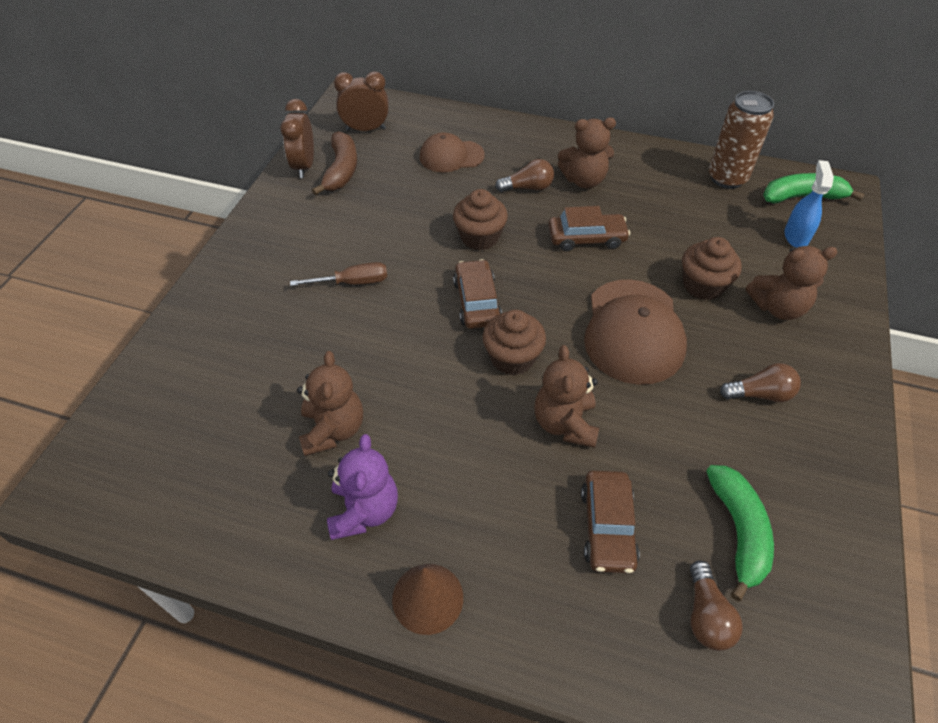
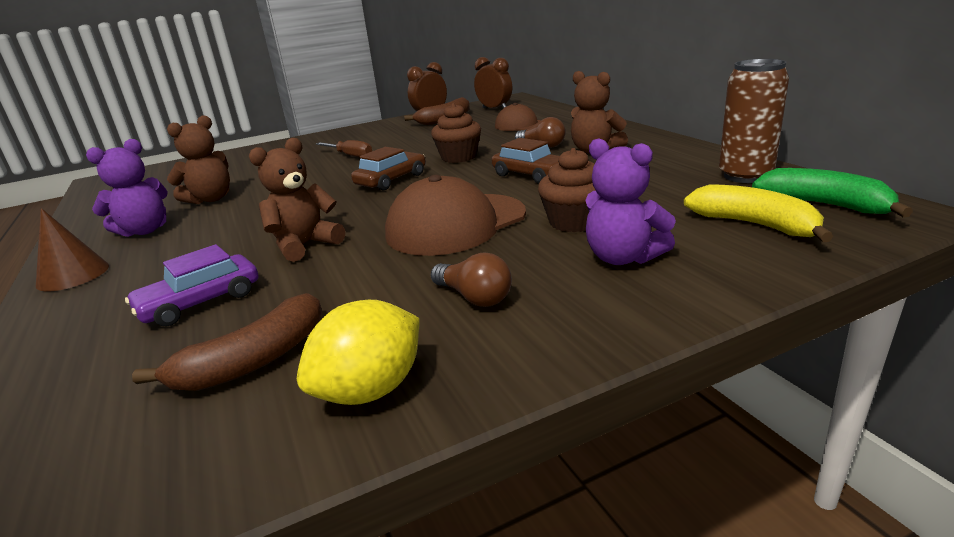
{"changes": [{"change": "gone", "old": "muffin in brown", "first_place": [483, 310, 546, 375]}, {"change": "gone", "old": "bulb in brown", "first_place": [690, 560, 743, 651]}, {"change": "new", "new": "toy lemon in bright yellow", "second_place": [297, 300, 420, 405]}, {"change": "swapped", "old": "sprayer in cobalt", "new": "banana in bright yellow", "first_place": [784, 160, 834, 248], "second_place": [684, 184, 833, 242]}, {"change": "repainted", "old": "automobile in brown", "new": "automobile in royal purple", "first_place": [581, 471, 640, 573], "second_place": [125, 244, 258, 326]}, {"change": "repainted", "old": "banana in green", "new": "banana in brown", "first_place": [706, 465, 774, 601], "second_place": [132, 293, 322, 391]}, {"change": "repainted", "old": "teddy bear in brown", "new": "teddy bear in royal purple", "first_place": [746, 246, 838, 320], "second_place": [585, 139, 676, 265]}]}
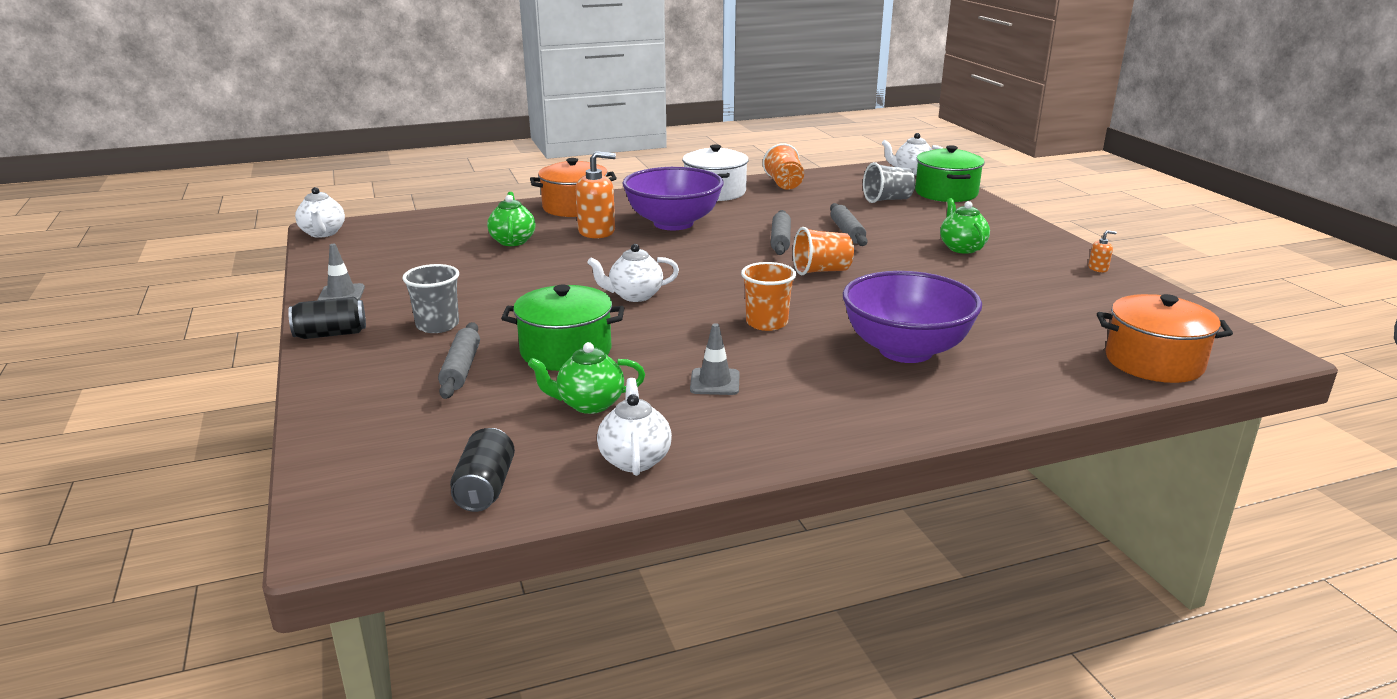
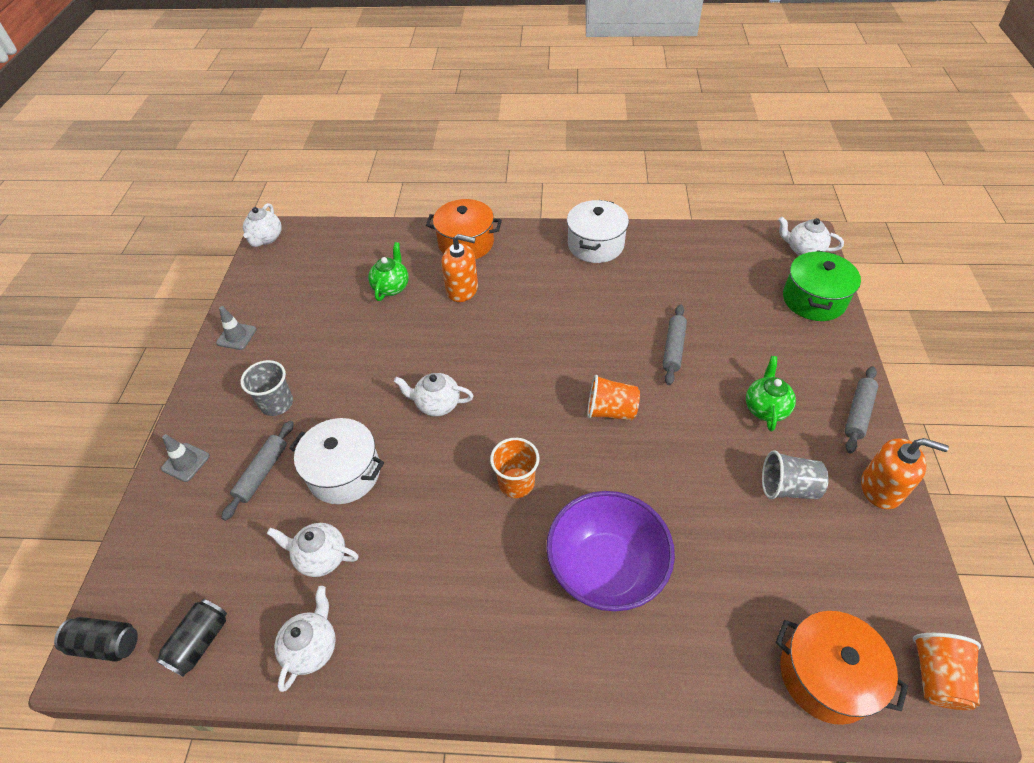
{"changes": [{"change": "gone", "old": "bowl in royal purple", "first_place": [622, 167, 724, 230]}, {"change": "shifted", "old": "tin in ebony", "first_place": [288, 297, 366, 339], "second_place": [54, 617, 138, 662]}, {"change": "shifted", "old": "safety cone in ash-grey", "first_place": [690, 323, 740, 395], "second_place": [161, 434, 210, 482]}, {"change": "shifted", "old": "cup in orange", "first_place": [763, 143, 804, 190], "second_place": [913, 633, 981, 710]}, {"change": "shifted", "old": "rolling pin in ash-grey", "first_place": [771, 210, 791, 255], "second_place": [844, 366, 878, 453]}, {"change": "shifted", "old": "cup in ash-grey", "first_place": [863, 162, 915, 203], "second_place": [762, 450, 829, 499]}, {"change": "repainted", "old": "pot in green", "new": "pot in snow-white", "first_place": [501, 285, 624, 371], "second_place": [289, 418, 384, 504]}, {"change": "repainted", "old": "teapot in green", "new": "teapot in snow-white", "first_place": [528, 342, 645, 414], "second_place": [267, 523, 359, 577]}, {"change": "scaled", "old": "soap dispenser in orange", "first_place": [1088, 230, 1117, 272], "second_place": [861, 438, 949, 509], "factor": 2.21}]}
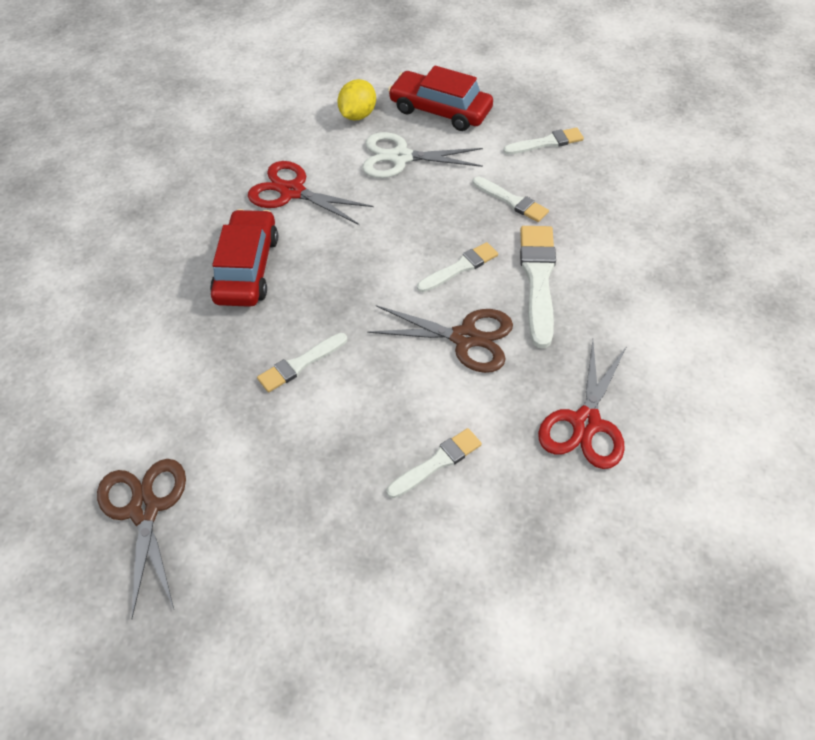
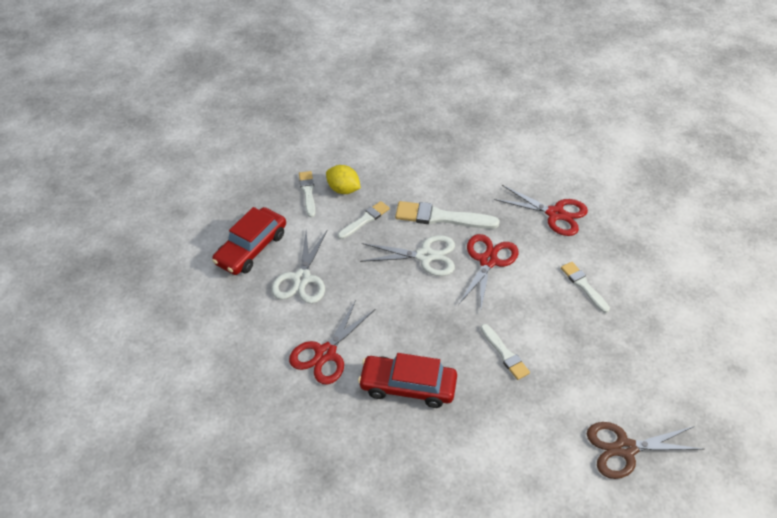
{"changes": [{"change": "shifted", "old": "toy lemon in bright yellow", "first_place": [337, 79, 376, 120], "second_place": [326, 165, 361, 194]}, {"change": "swapped", "old": "paintbrush in snow-white", "new": "scissors in snow-white", "first_place": [417, 242, 498, 292], "second_place": [360, 235, 455, 276]}, {"change": "repainted", "old": "scissors in brown", "new": "scissors in crimson", "first_place": [367, 305, 513, 373], "second_place": [458, 234, 519, 313]}]}
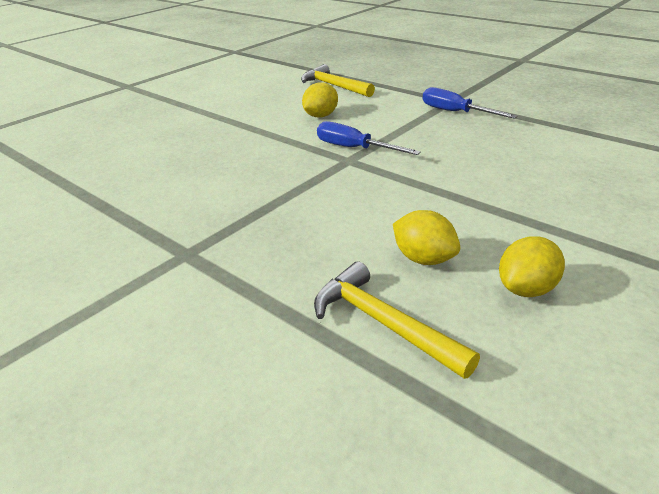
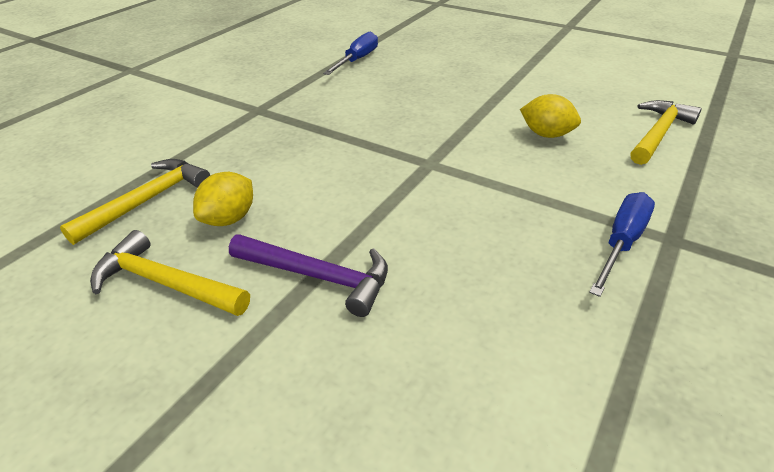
{"changes": [{"change": "new", "new": "carpenter's hammer in royal purple", "second_place": [229, 234, 388, 317]}, {"change": "shifted", "old": "hand screwdriver in cobalt", "first_place": [317, 121, 421, 155], "second_place": [323, 31, 378, 75]}, {"change": "swapped", "old": "toy lemon in bright yellow", "new": "carpenter's hammer in bright yellow", "first_place": [499, 236, 565, 297], "second_place": [90, 230, 250, 316]}]}
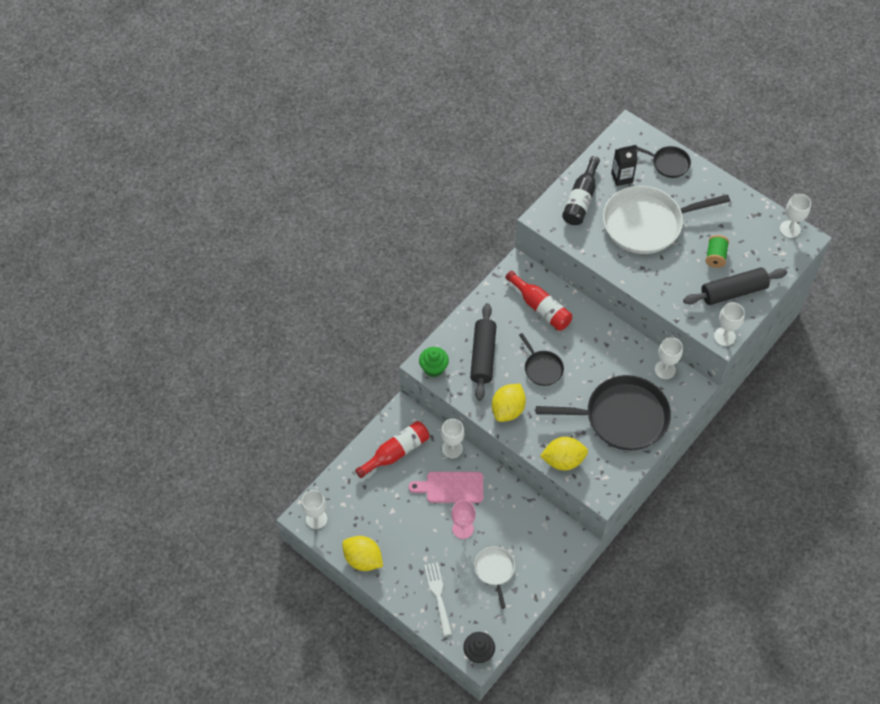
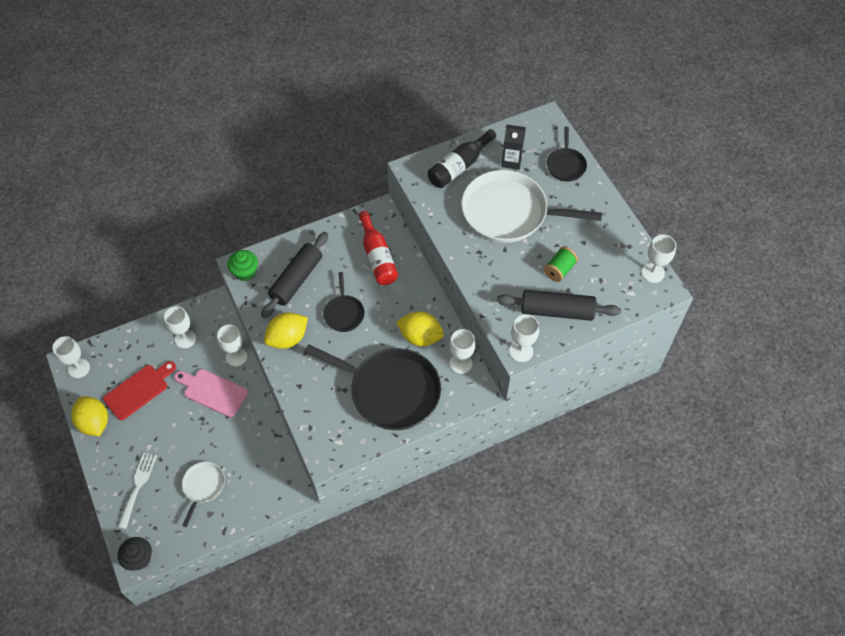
{"changes": [{"change": "gone", "old": "goblet in rose-pink", "first_place": [451, 500, 476, 539]}, {"change": "new", "new": "bread board in crimson", "second_place": [103, 361, 176, 420]}, {"change": "shifted", "old": "toy lemon in bright yellow", "first_place": [540, 437, 588, 471], "second_place": [396, 311, 444, 346]}, {"change": "swapped", "old": "flask in crimson", "new": "goblet in snow-white", "first_place": [355, 421, 429, 478], "second_place": [164, 306, 196, 348]}, {"change": "rotated", "old": "frying pan in ebony", "first_place": [636, 146, 691, 178], "second_place": [547, 127, 587, 182], "degrees": 45}]}
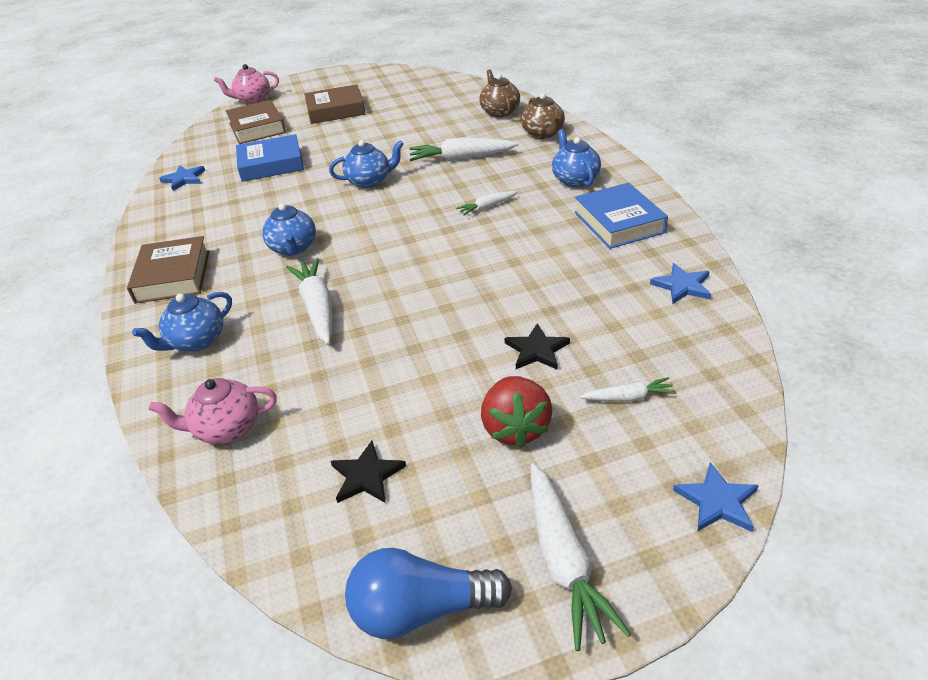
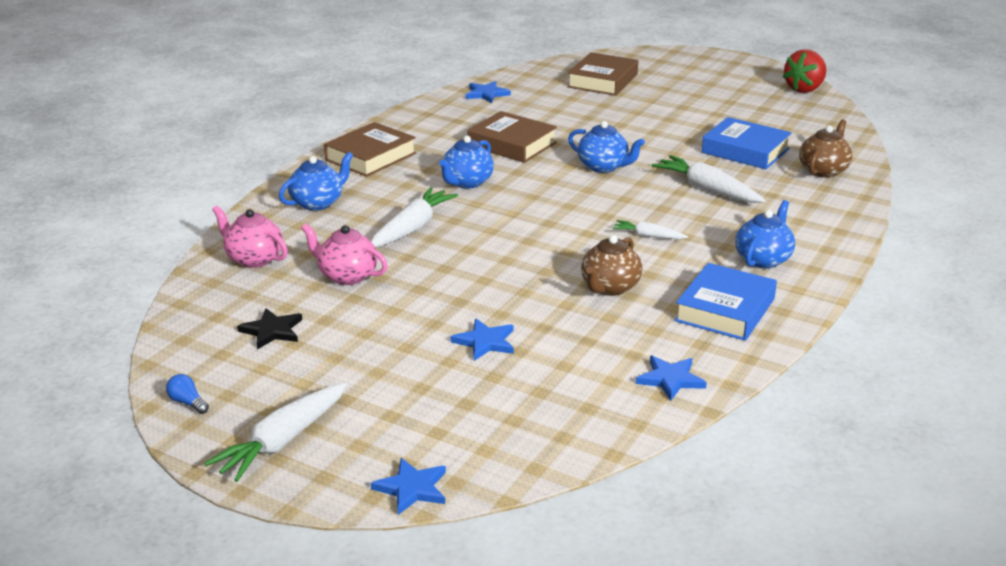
{"changes": [{"change": "gone", "old": "root vegetable in snow-white", "first_place": [580, 377, 676, 402]}, {"change": "shifted", "old": "teapot in rose-pink", "first_place": [214, 64, 279, 104], "second_place": [301, 223, 388, 285]}, {"change": "shifted", "old": "book in cobalt", "first_place": [236, 134, 304, 182], "second_place": [702, 117, 792, 169]}, {"change": "shifted", "old": "book in brown", "first_place": [304, 84, 365, 124], "second_place": [468, 111, 557, 163]}, {"change": "shifted", "old": "strawberry in crimson", "first_place": [481, 376, 553, 448], "second_place": [783, 49, 826, 93]}, {"change": "shifted", "old": "teapot in brown", "first_place": [521, 93, 565, 139], "second_place": [581, 235, 642, 296]}, {"change": "repainted", "old": "five-pointed star in ebony", "new": "five-pointed star in cobalt", "first_place": [504, 323, 570, 370], "second_place": [451, 318, 514, 361]}, {"change": "rotated", "old": "teapot in cobalt", "first_place": [132, 292, 232, 352], "second_place": [279, 152, 353, 211], "degrees": 135}, {"change": "scaled", "old": "bulb in cobalt", "first_place": [345, 548, 512, 639], "second_place": [166, 374, 209, 414], "factor": 0.43}]}
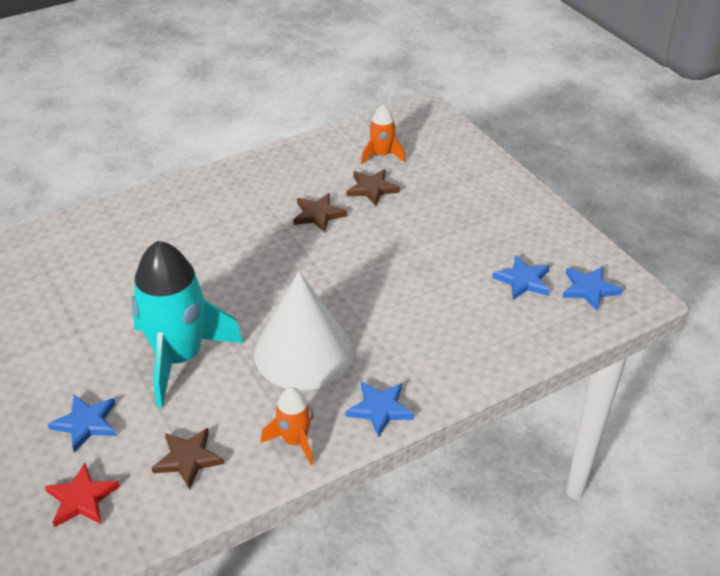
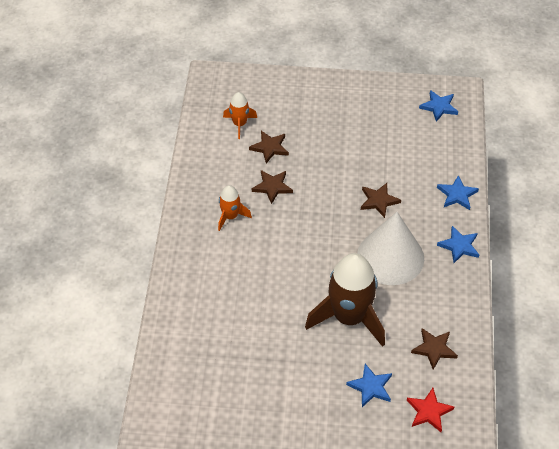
{"changes": [{"change": "new", "new": "five-pointed star in brown", "second_place": [361, 183, 401, 218]}, {"change": "shifted", "old": "spaceship in orange", "first_place": [261, 387, 314, 465], "second_place": [218, 185, 252, 231]}, {"change": "shifted", "old": "five-pointed star in cobalt", "first_place": [492, 255, 550, 300], "second_place": [437, 175, 479, 210]}, {"change": "repainted", "old": "spaceship in aqua", "new": "spaceship in brown", "first_place": [131, 241, 243, 408], "second_place": [305, 253, 385, 347]}]}
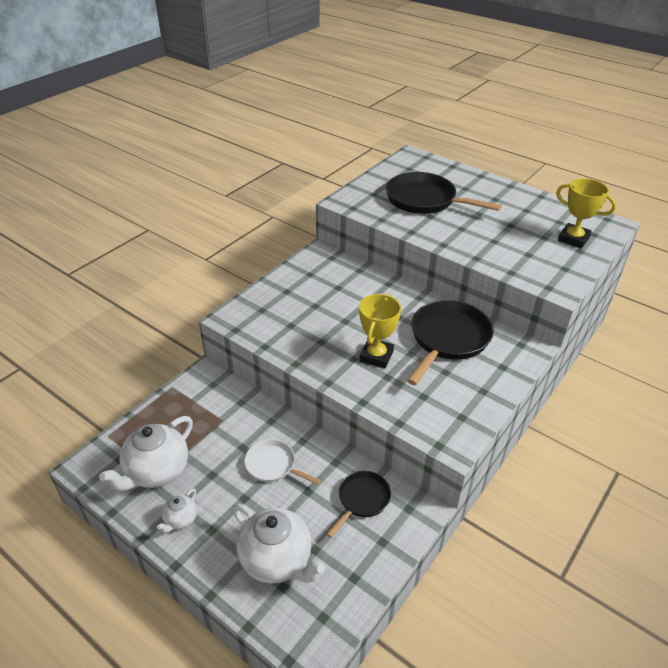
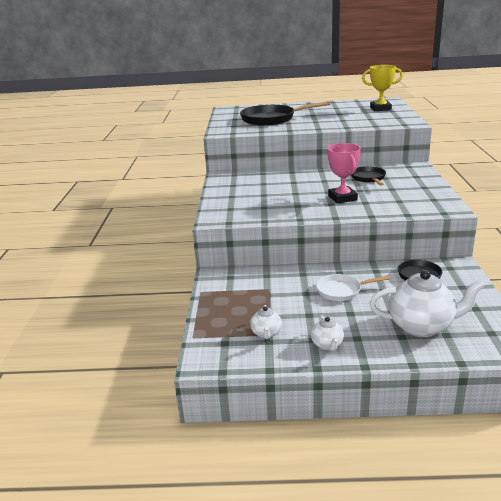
{"changes": [{"change": "repainted", "old": "award cup in bright yellow", "new": "award cup in rose-pink", "first_place": [359, 294, 401, 368], "second_place": [327, 143, 361, 204]}, {"change": "scaled", "old": "teapot in snow-white", "first_place": [99, 416, 193, 491], "second_place": [250, 305, 282, 339], "factor": 0.49}, {"change": "scaled", "old": "frying pan in ebony", "first_place": [407, 300, 494, 385], "second_place": [351, 166, 386, 186], "factor": 0.56}]}
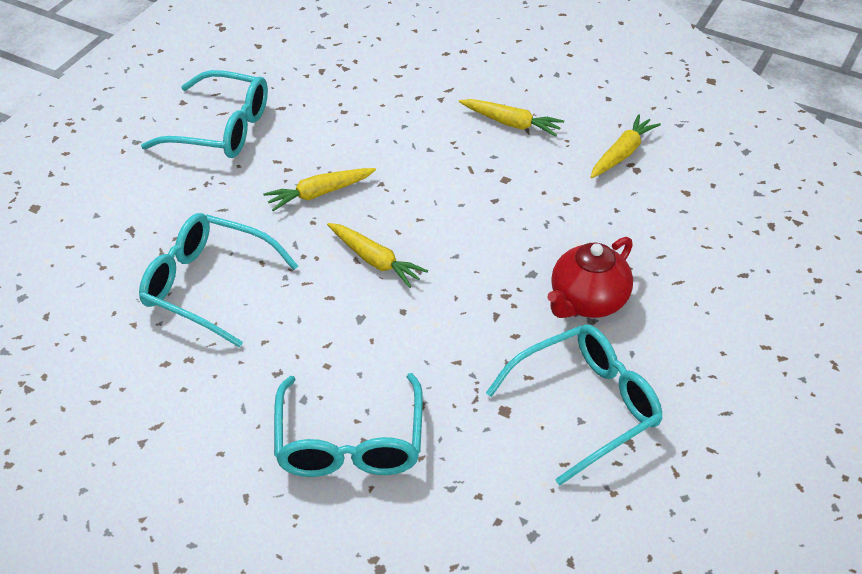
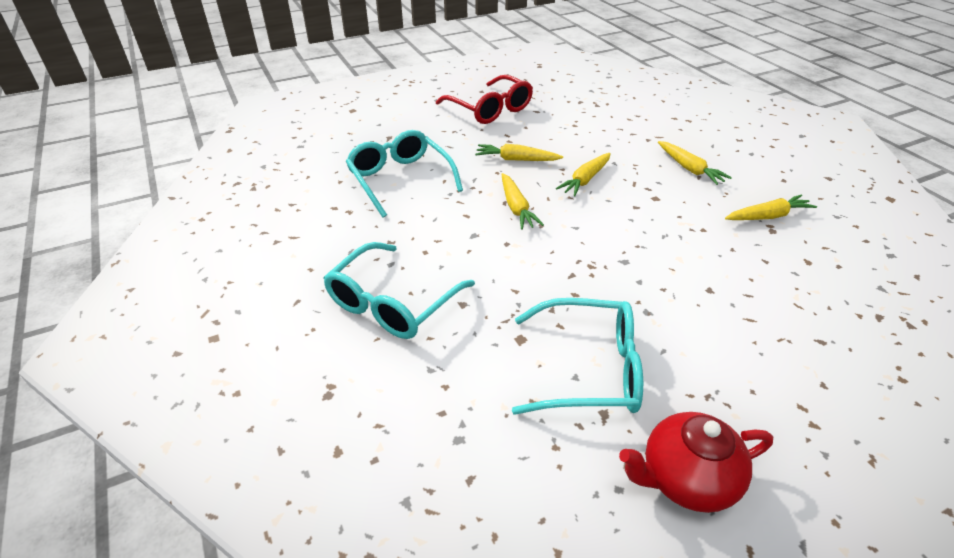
{"changes": [{"change": "new", "new": "root vegetable in bright yellow", "second_place": [556, 153, 611, 197]}, {"change": "shifted", "old": "teapot in crimson", "first_place": [547, 237, 633, 318], "second_place": [619, 412, 773, 513]}, {"change": "repainted", "old": "spectacles in aqua", "new": "spectacles in crimson", "first_place": [141, 70, 268, 158], "second_place": [436, 75, 533, 124]}]}
